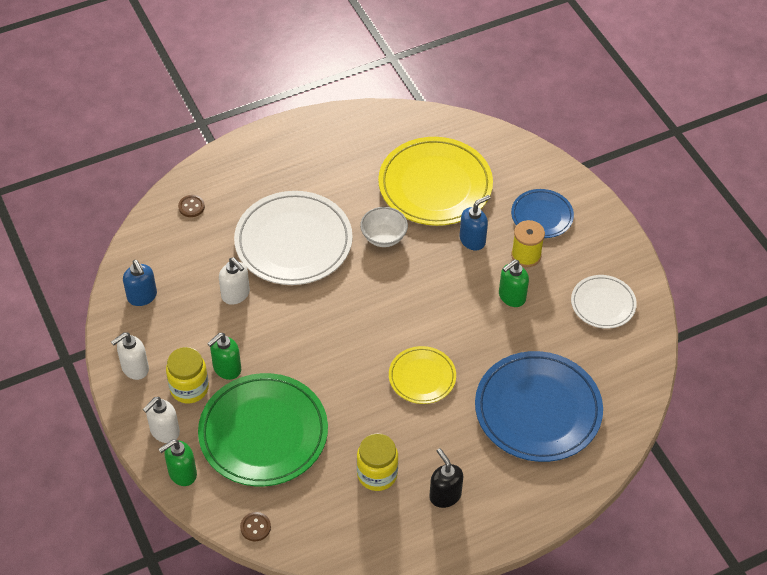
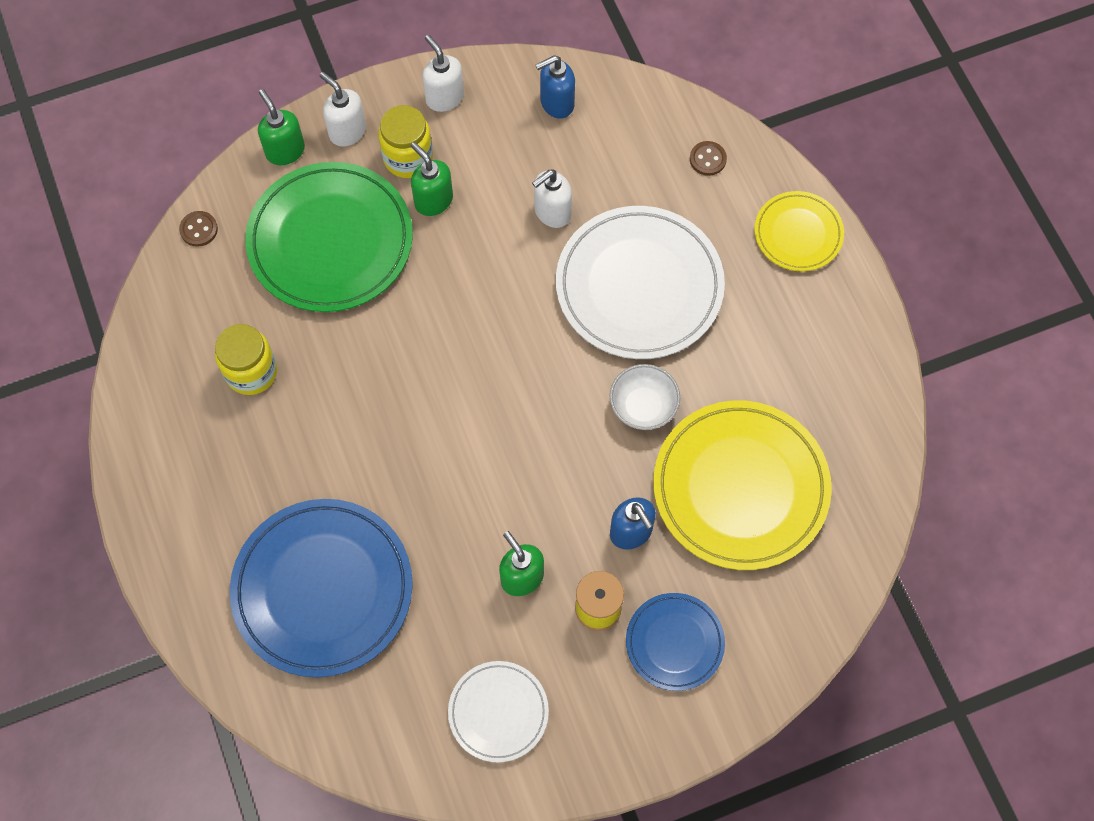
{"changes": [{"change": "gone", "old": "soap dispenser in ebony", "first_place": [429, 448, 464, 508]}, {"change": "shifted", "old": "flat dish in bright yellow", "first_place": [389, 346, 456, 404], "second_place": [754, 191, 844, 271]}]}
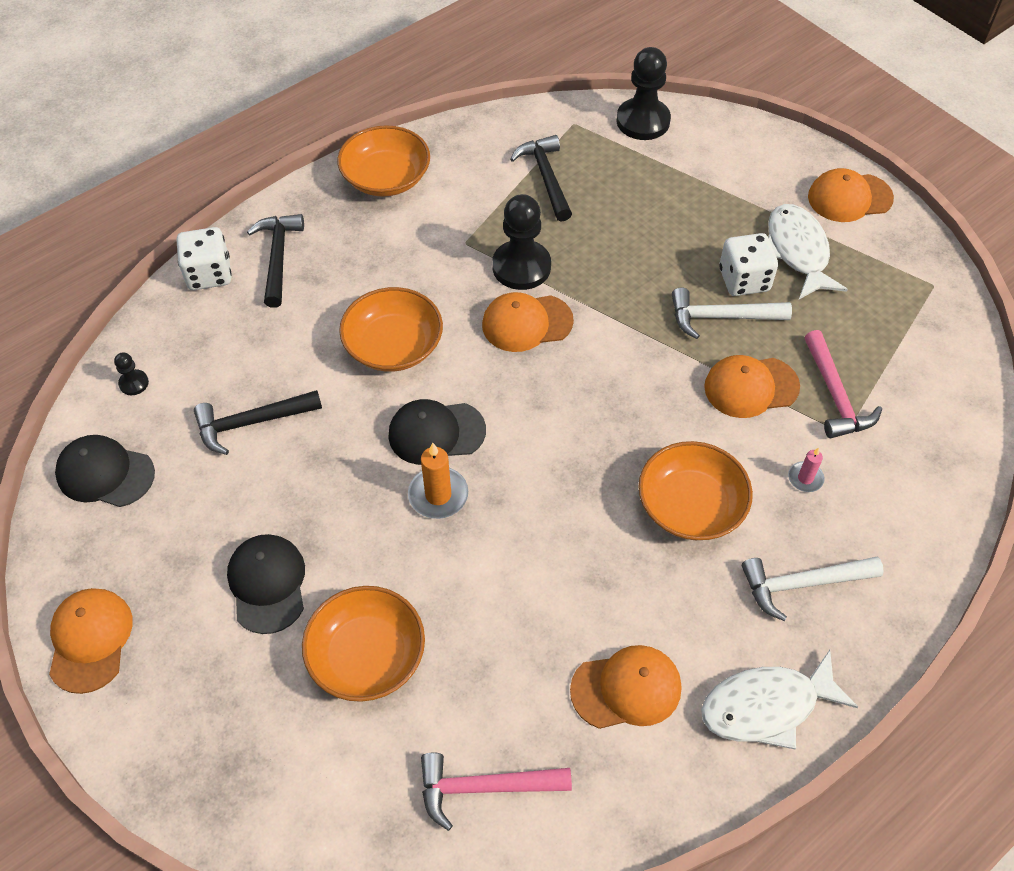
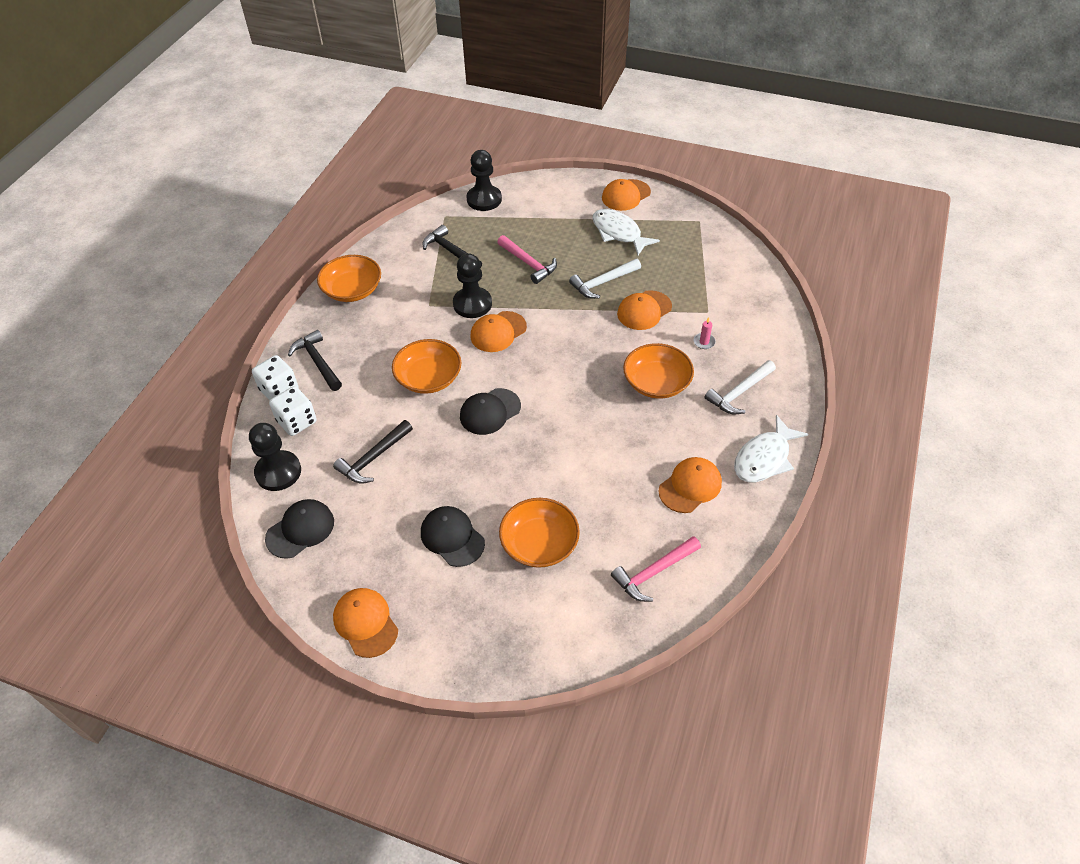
{"changes": [{"change": "gone", "old": "candle in orange", "first_place": [408, 443, 468, 519]}, {"change": "shifted", "old": "dice in snow-white", "first_place": [719, 233, 778, 296], "second_place": [269, 386, 317, 436]}, {"change": "shifted", "old": "carpenter's hammer in rose-pink", "first_place": [804, 330, 882, 438], "second_place": [497, 235, 557, 284]}, {"change": "rotated", "old": "baseball cap in ebony", "first_place": [55, 435, 155, 507], "second_place": [265, 499, 334, 559], "degrees": 150}, {"change": "scaled", "old": "game pawn in ebony", "first_place": [114, 353, 149, 395], "second_place": [249, 423, 301, 491], "factor": 2.18}]}
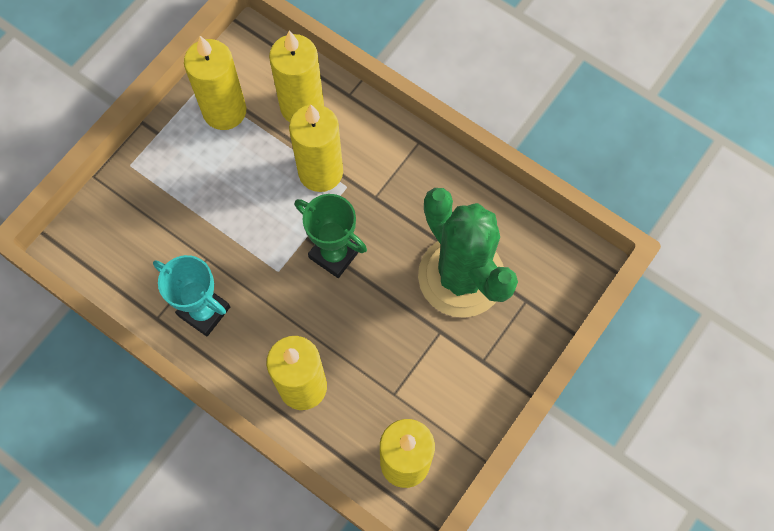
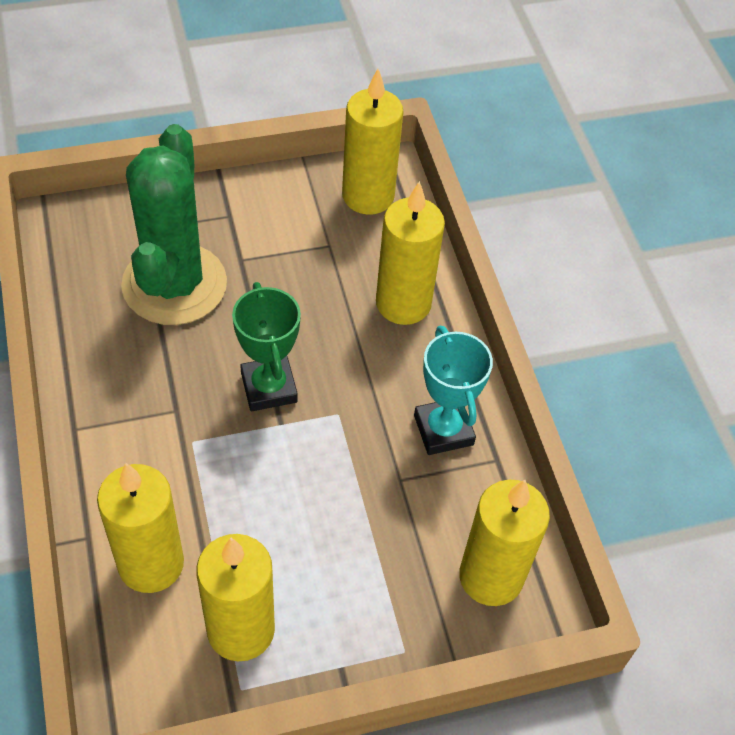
{"changes": [{"change": "shifted", "old": "candle in bright yellow", "first_place": [289, 104, 343, 192], "second_place": [459, 480, 550, 606]}]}
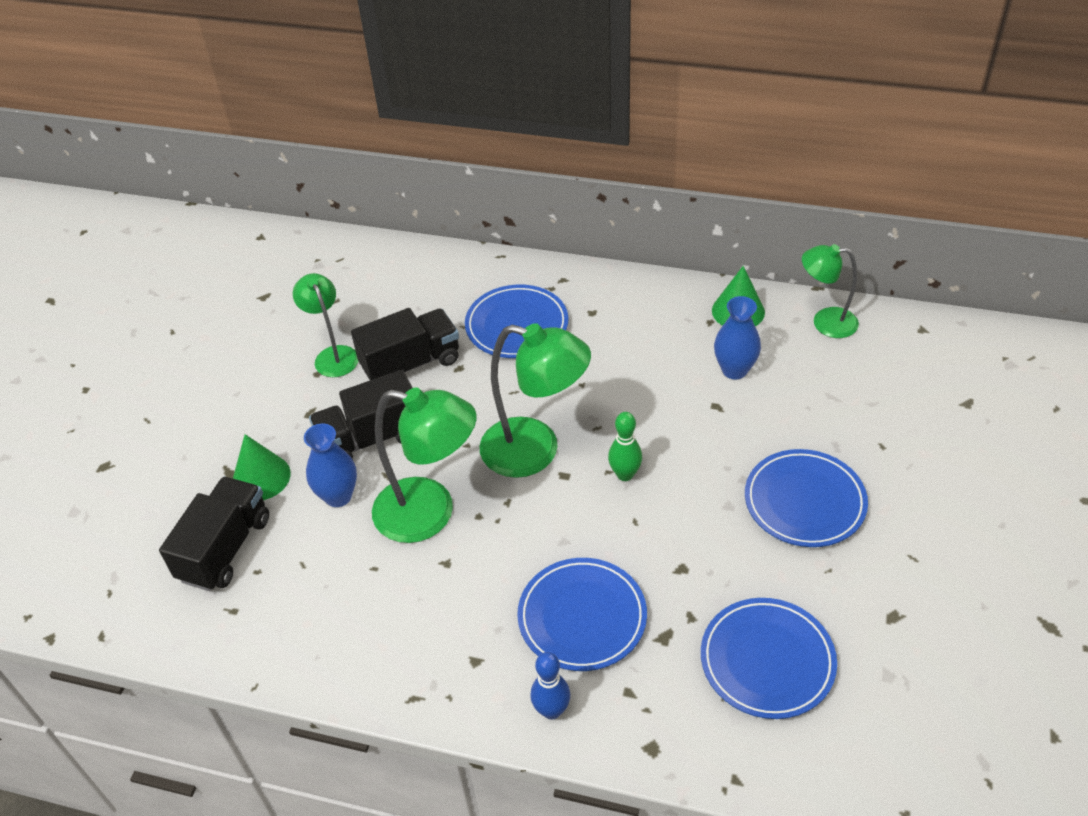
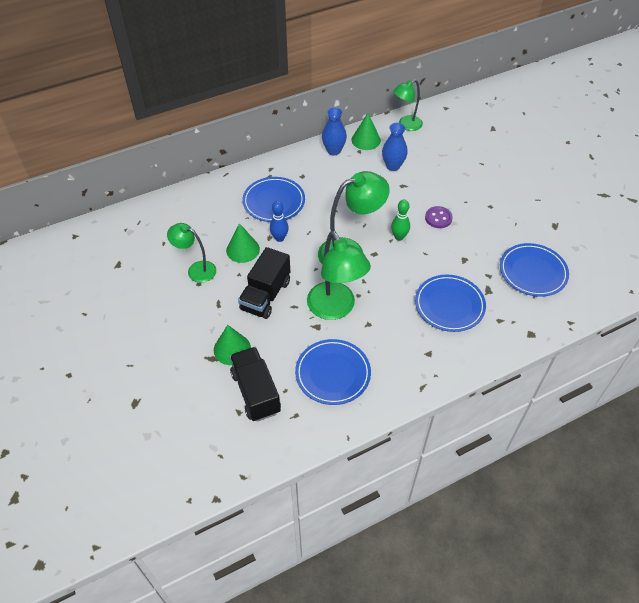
{"changes": [{"change": "new", "new": "button in royal purple", "second_place": [425, 206, 453, 228]}, {"change": "shifted", "old": "tall vase in cobalt", "first_place": [304, 424, 357, 507], "second_place": [322, 107, 347, 155]}, {"change": "shifted", "old": "bowling pin in cobalt", "first_place": [530, 652, 570, 719], "second_place": [270, 201, 289, 242]}, {"change": "shifted", "old": "flat dish in cobalt", "first_place": [745, 449, 868, 547], "second_place": [295, 339, 371, 405]}, {"change": "swapped", "old": "truck in ebony", "new": "cone in green", "first_place": [351, 308, 459, 380], "second_place": [226, 223, 260, 263]}, {"change": "rotated", "old": "reading lamp in green", "first_place": [372, 388, 476, 543], "second_place": [307, 231, 371, 320], "degrees": 90}]}
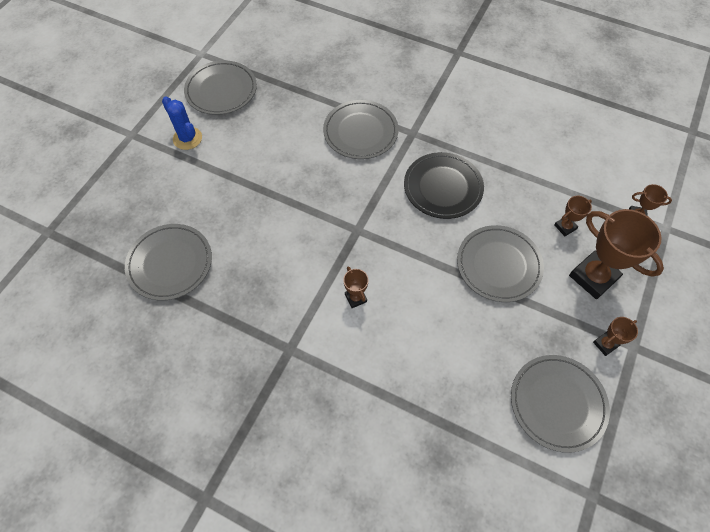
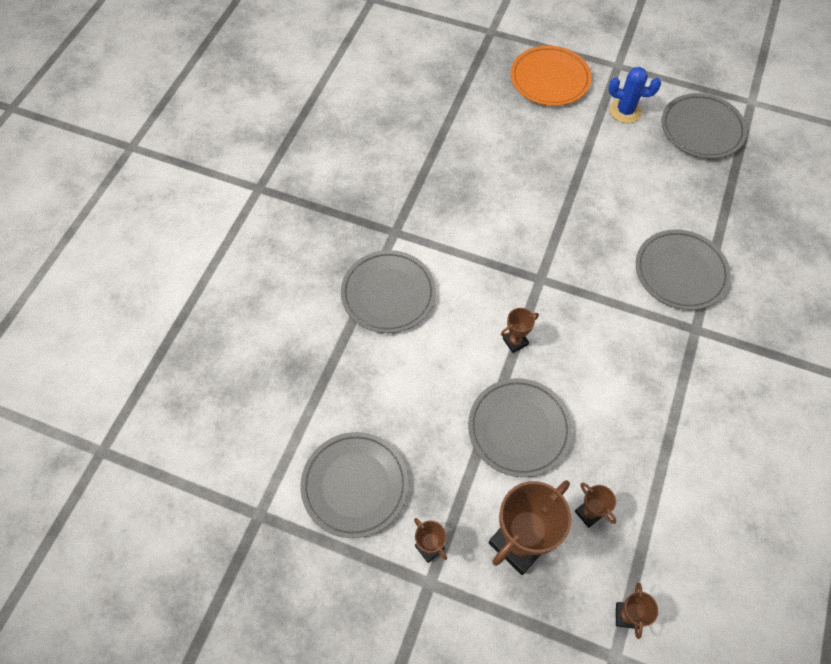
{"changes": [{"change": "gone", "old": "flat dish in ebony", "first_place": [404, 152, 484, 219]}, {"change": "new", "new": "flat dish in orange", "second_place": [511, 45, 592, 106]}, {"change": "shifted", "old": "flat dish in ash-grey", "first_place": [125, 224, 212, 300], "second_place": [341, 250, 436, 333]}, {"change": "shifted", "old": "award cup in brown", "first_place": [343, 266, 369, 308], "second_place": [501, 308, 539, 353]}, {"change": "rotated", "old": "saguaro cactus in cobalt", "first_place": [162, 96, 202, 150], "second_place": [608, 67, 661, 123], "degrees": 60}]}
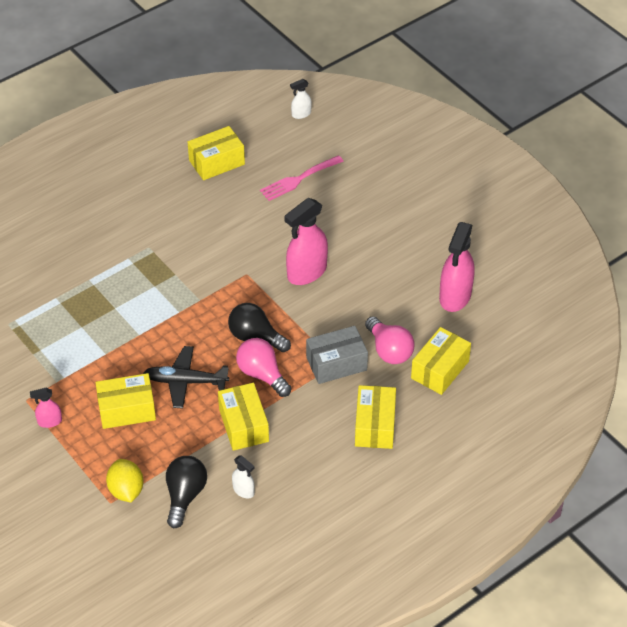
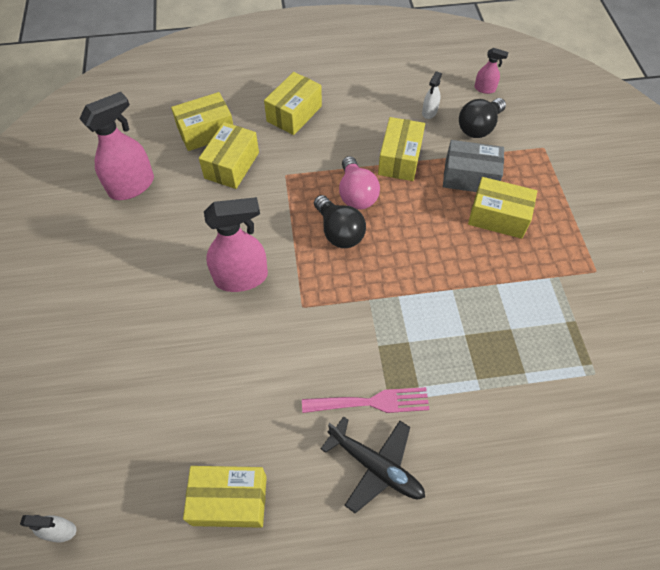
{"changes": [{"change": "gone", "old": "toy lemon in bright yellow", "first_place": [106, 459, 144, 502]}, {"change": "shifted", "old": "sprayer in rose-pink", "first_place": [30, 388, 62, 428], "second_place": [474, 48, 508, 94]}, {"change": "shifted", "old": "plane in ebony", "first_place": [143, 346, 229, 409], "second_place": [321, 416, 425, 513]}, {"change": "shifted", "old": "fork in rose-pink", "first_place": [260, 155, 344, 201], "second_place": [302, 387, 430, 413]}, {"change": "shifted", "old": "parcel in ash-grey", "first_place": [306, 326, 368, 384], "second_place": [443, 140, 504, 192]}, {"change": "swapped", "old": "bulb in rose-pink", "new": "parcel in bright yellow", "first_place": [365, 316, 414, 364], "second_place": [199, 122, 259, 189]}, {"change": "rotated", "old": "sprayer in snow-white", "first_place": [232, 456, 255, 499], "second_place": [422, 71, 442, 119], "degrees": -135}]}
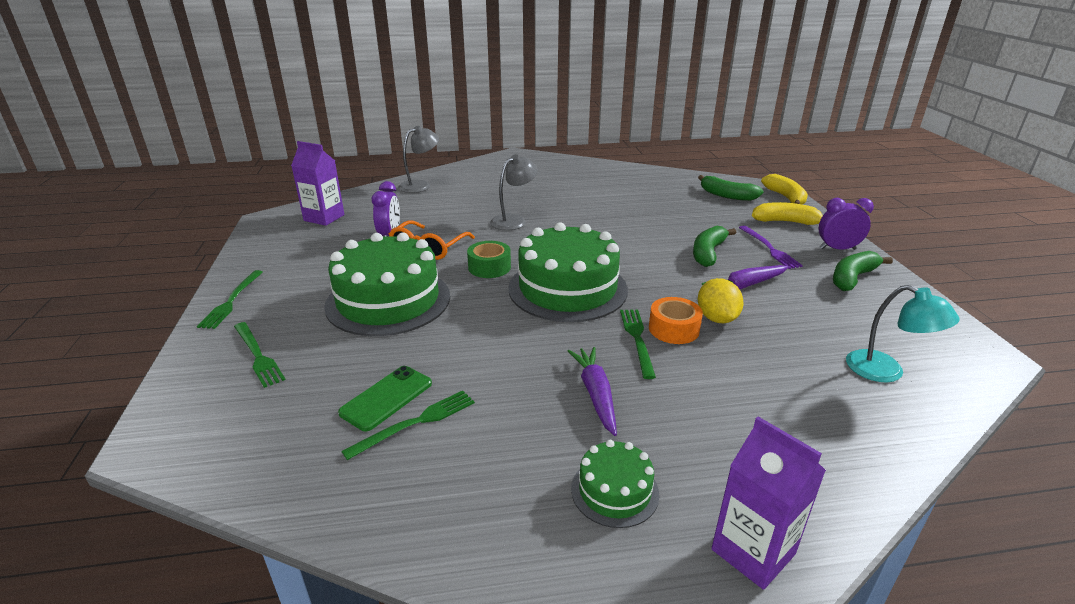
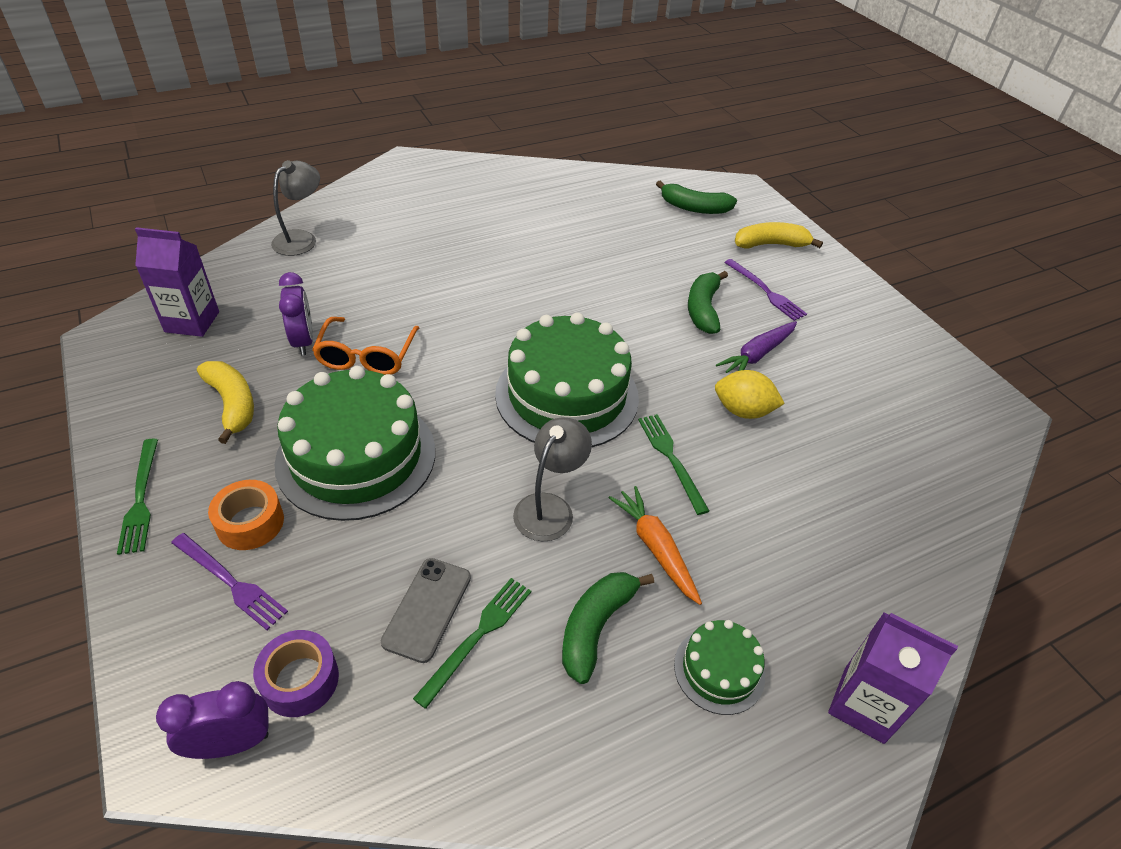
{"changes": [{"change": "gone", "old": "roll of tape in green", "first_place": [467, 241, 511, 278]}, {"change": "gone", "old": "reading lamp in aqua", "first_place": [846, 285, 960, 382]}, {"change": "new", "new": "roll of tape in royal purple", "second_place": [253, 630, 339, 717]}, {"change": "shifted", "old": "reading lamp in ash-grey", "first_place": [490, 154, 538, 230], "second_place": [513, 417, 592, 542]}, {"change": "shifted", "old": "roll of tape in orange", "first_place": [649, 297, 703, 344], "second_place": [208, 480, 284, 550]}, {"change": "shifted", "old": "banana in bright yellow", "first_place": [761, 174, 808, 204], "second_place": [197, 361, 254, 444]}, {"change": "shifted", "old": "clock in royal purple", "first_place": [818, 198, 874, 250], "second_place": [156, 681, 269, 759]}, {"change": "shifted", "old": "banana in green", "first_place": [833, 251, 893, 291], "second_place": [562, 572, 654, 684]}, {"change": "repainted", "old": "fork in green", "new": "fork in royal purple", "first_place": [234, 322, 286, 388], "second_place": [171, 533, 288, 630]}, {"change": "repainted", "old": "mobile phone in green", "new": "mobile phone in ash-grey", "first_place": [338, 366, 432, 431], "second_place": [381, 558, 471, 663]}, {"change": "repainted", "old": "root vegetable in royal purple", "new": "root vegetable in orange", "first_place": [568, 347, 617, 436], "second_place": [609, 486, 702, 605]}, {"change": "rotated", "old": "toy lemon in bright yellow", "first_place": [698, 278, 744, 323], "second_place": [715, 370, 785, 419], "degrees": -45}]}
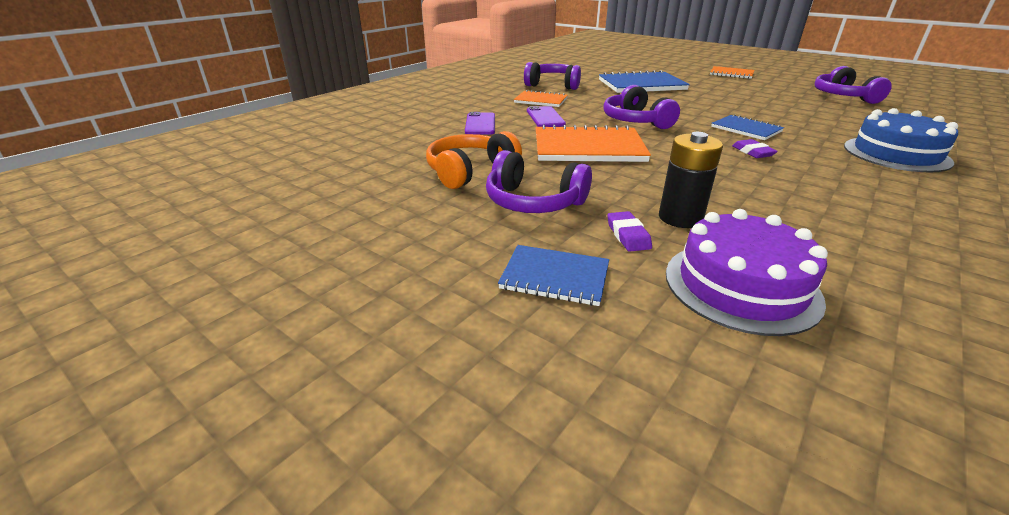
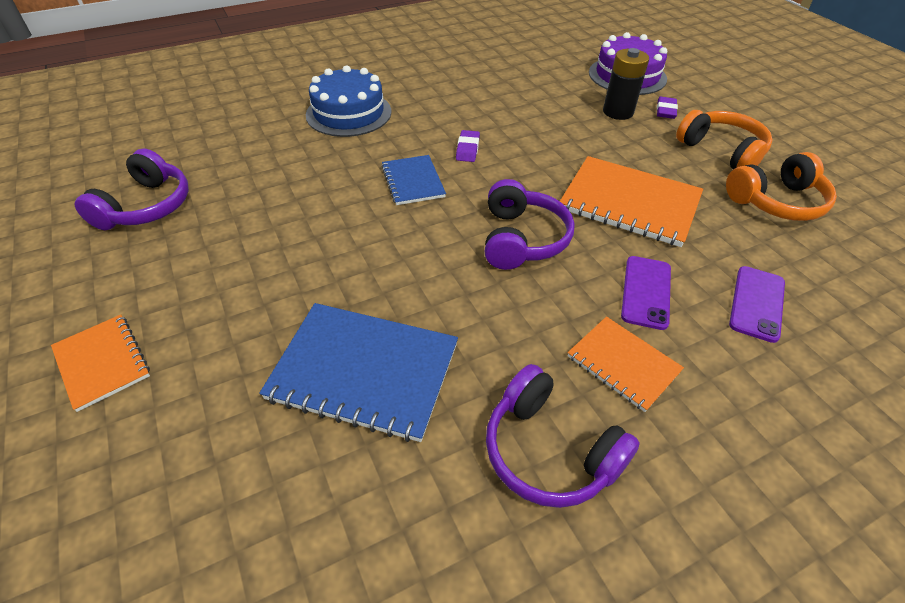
{"changes": [{"change": "gone", "old": "notepad in cobalt", "first_place": [498, 245, 609, 306]}, {"change": "repainted", "old": "headphones in royal purple", "new": "headphones in orange", "first_place": [486, 150, 592, 213], "second_place": [676, 110, 773, 169]}]}
